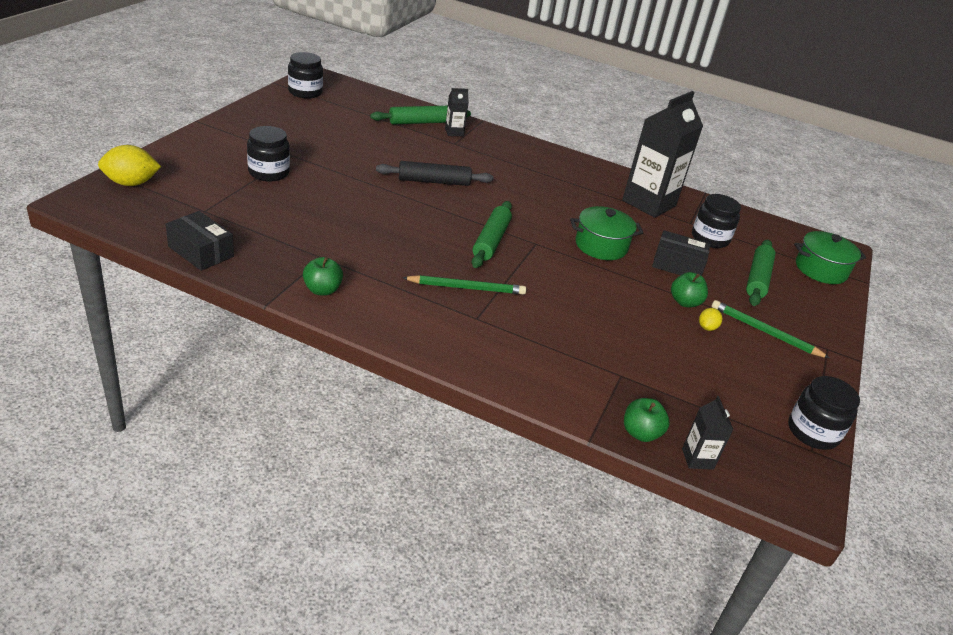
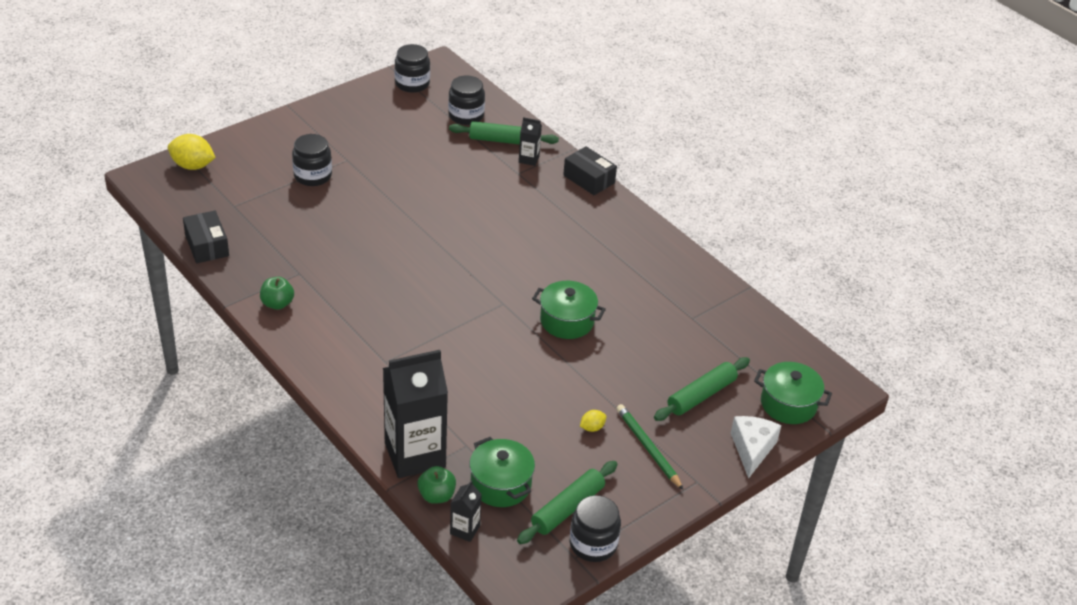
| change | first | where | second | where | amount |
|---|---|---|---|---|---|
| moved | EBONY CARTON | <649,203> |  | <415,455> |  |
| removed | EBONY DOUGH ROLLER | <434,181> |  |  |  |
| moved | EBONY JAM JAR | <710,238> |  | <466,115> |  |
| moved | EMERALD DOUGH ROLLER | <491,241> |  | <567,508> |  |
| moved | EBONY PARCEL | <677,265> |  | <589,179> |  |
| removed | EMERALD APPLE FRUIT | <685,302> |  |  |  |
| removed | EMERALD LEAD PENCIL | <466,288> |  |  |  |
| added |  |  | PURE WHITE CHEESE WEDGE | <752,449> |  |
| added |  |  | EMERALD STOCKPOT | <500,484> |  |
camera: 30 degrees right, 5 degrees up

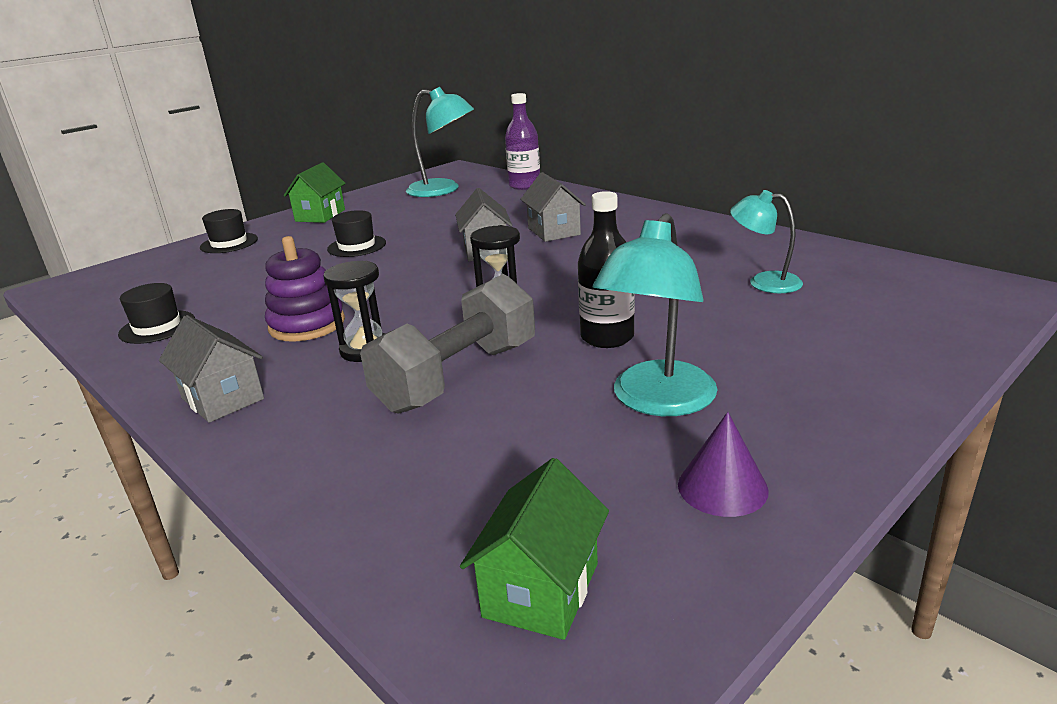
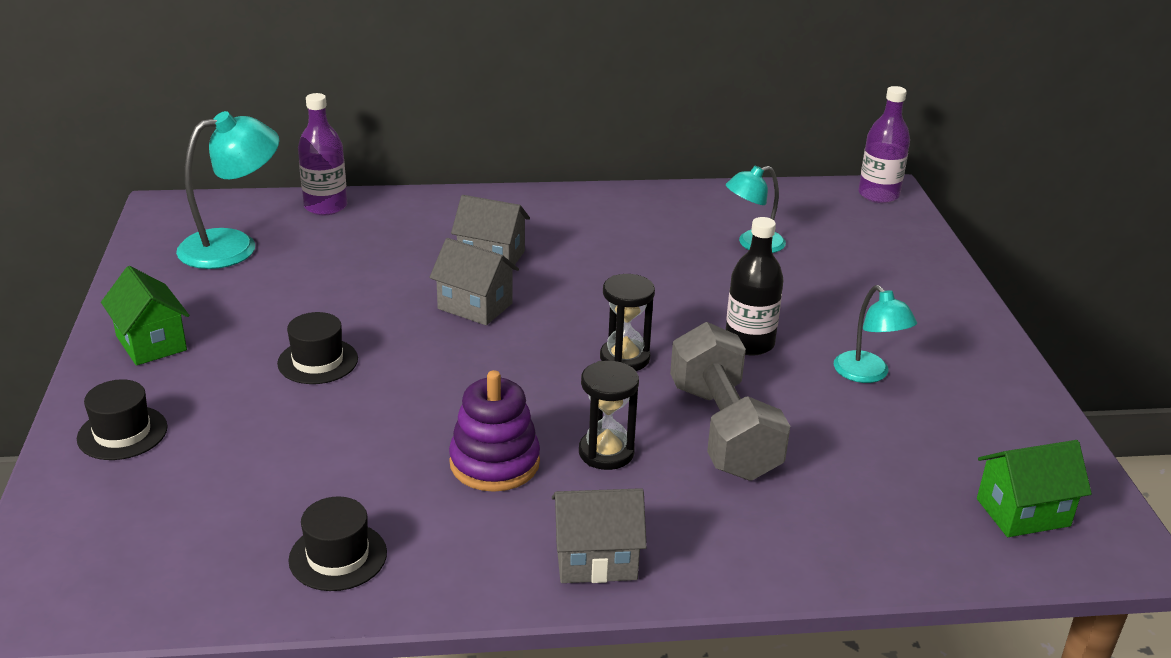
| change | first | where | second | where | amount |
|---|---|---|---|---|---|
| resized | TURQUOISE LAMP | <657,401> |  | <868,374> | x0.63 |
| removed | PURPLE CONE | <722,487> |  |  |  |
| turned | EMERALD COTTAGE | <541,590> |  | <1023,512> | 75 degrees counterclockwise |
| added |  |  | PURPLE FLASK | <878,195> |  |
camera: 55 degrees left, 5 degrees up

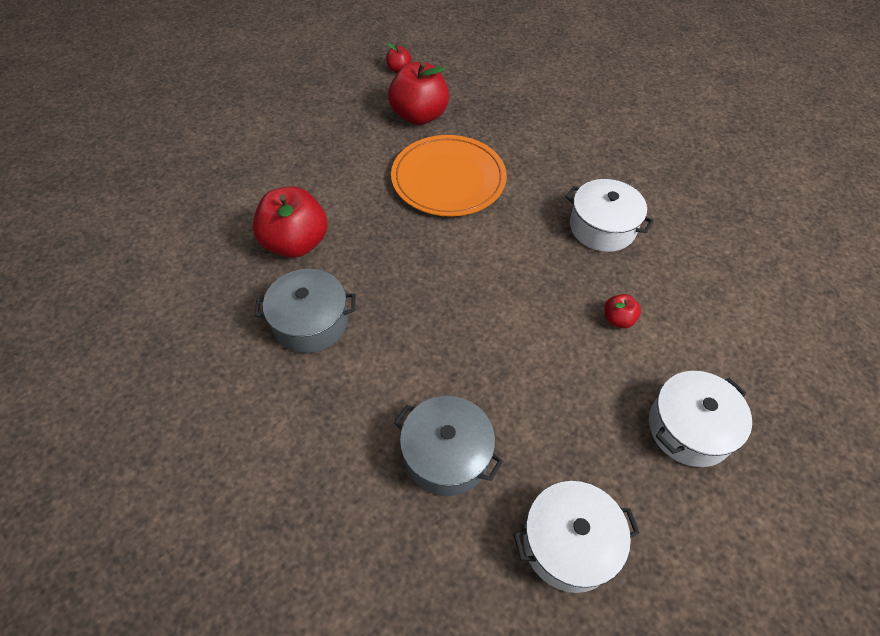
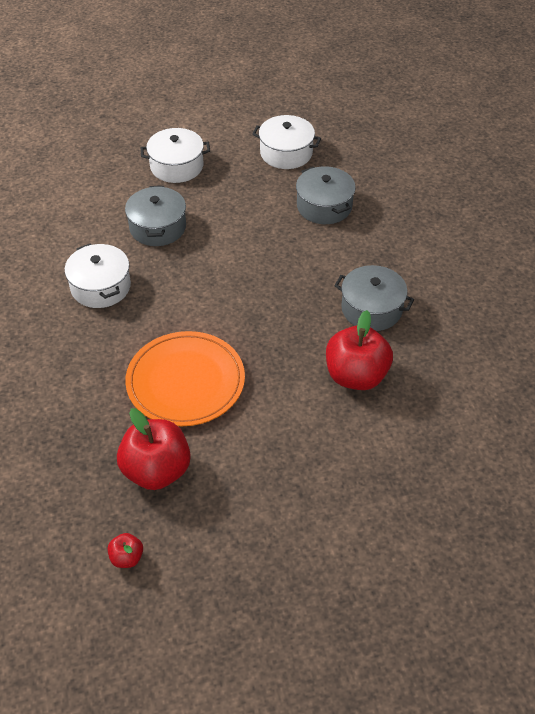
| change | first | where | second | where | amount |
|---|---|---|---|---|---|
| replaced | RED APPLE FRUIT | <618,319> | GREY STOCKPOT | <157,227> |  |
camera: 150 degrees left, 5 degrees down

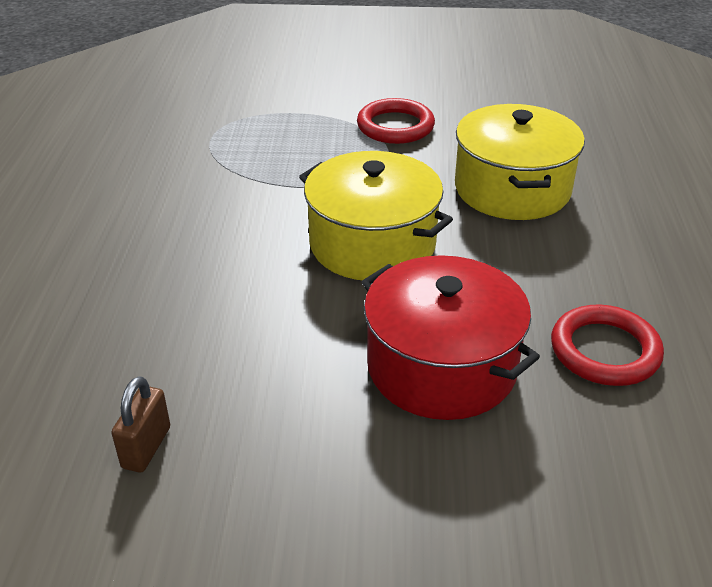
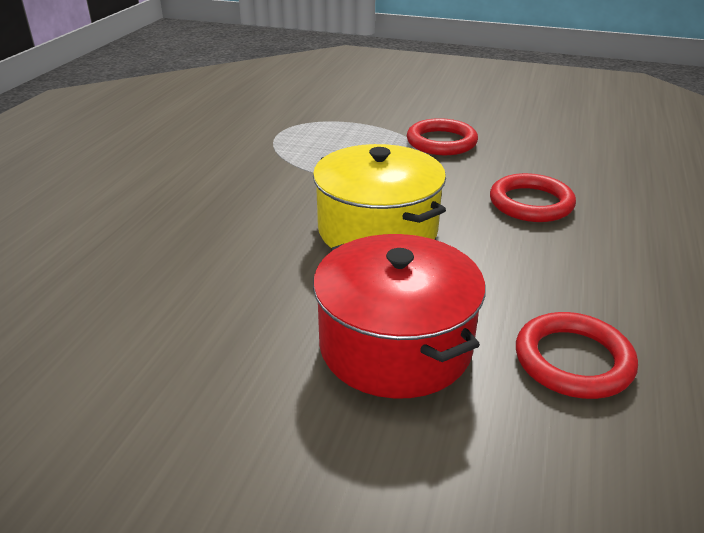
| change | first | where | second | where | amount |
|---|---|---|---|---|---|
| replaced | YELLOW STOCKPOT | <512,189> | RED RING | <531,203> |  |
| removed | DARK BROWN SMALL LOCK | <146,447> |  |  |  |
camera: 15 degrees right, 5 degrees down

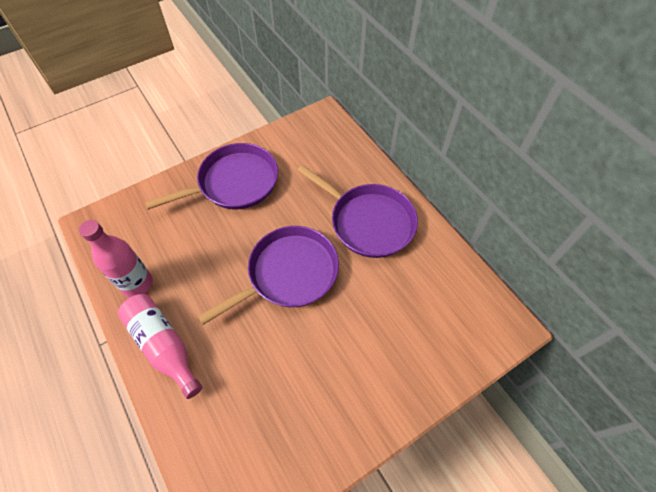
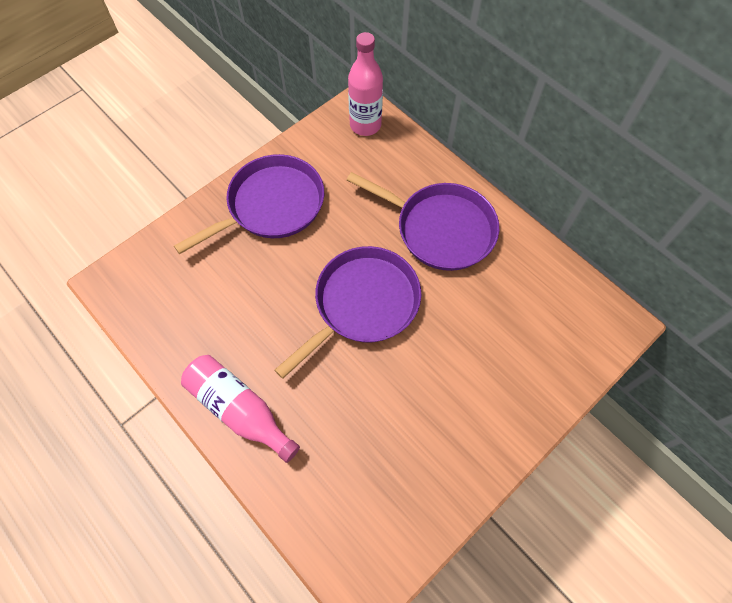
| change | first | where | second | where | amount |
|---|---|---|---|---|---|
| moved | PINK FLASK | <137,284> |  | <365,125> |  |
camera: 10 degrees left, 5 degrees up

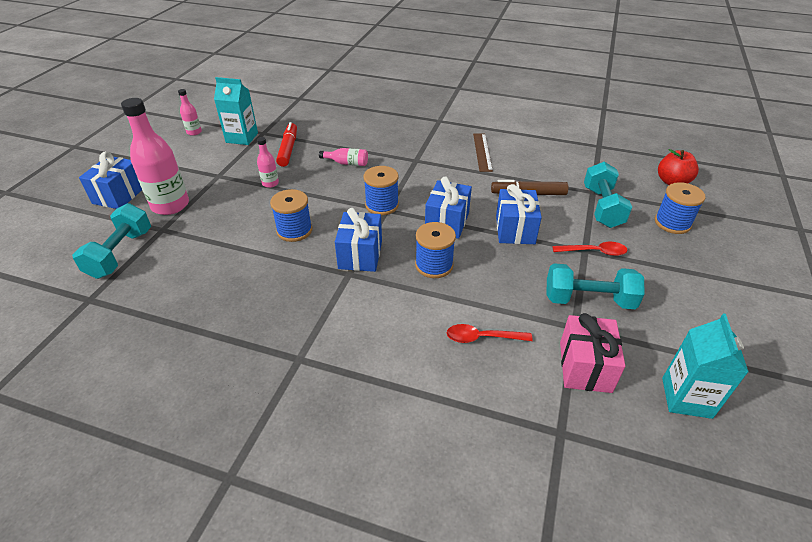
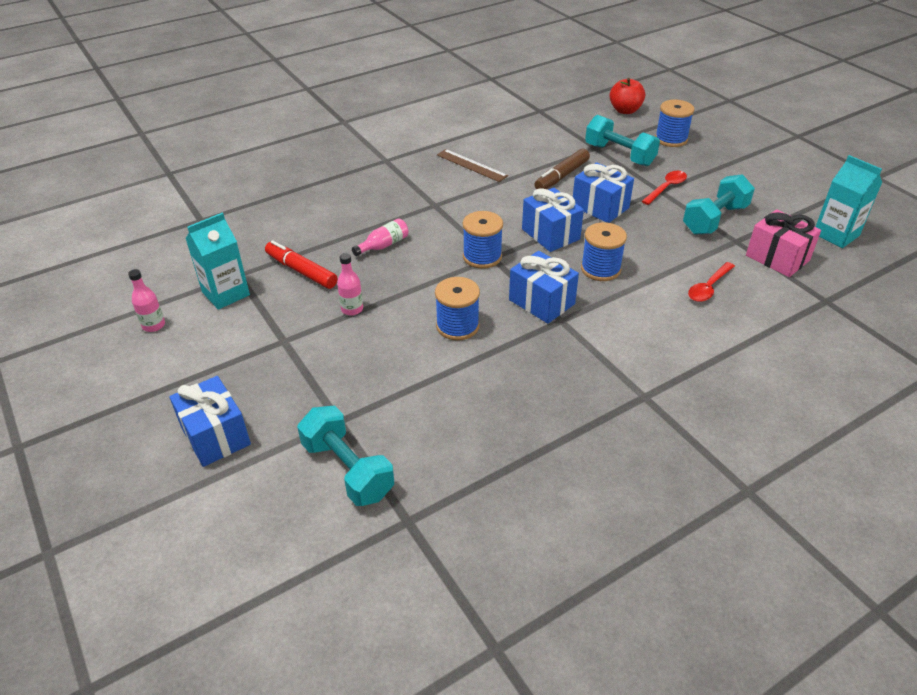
| change | first | where | second | where | amount |
|---|---|---|---|---|---|
| removed | PINK FLASK | <170,205> |  |  |  |
camera: 50 degrees left, 0 degrees up

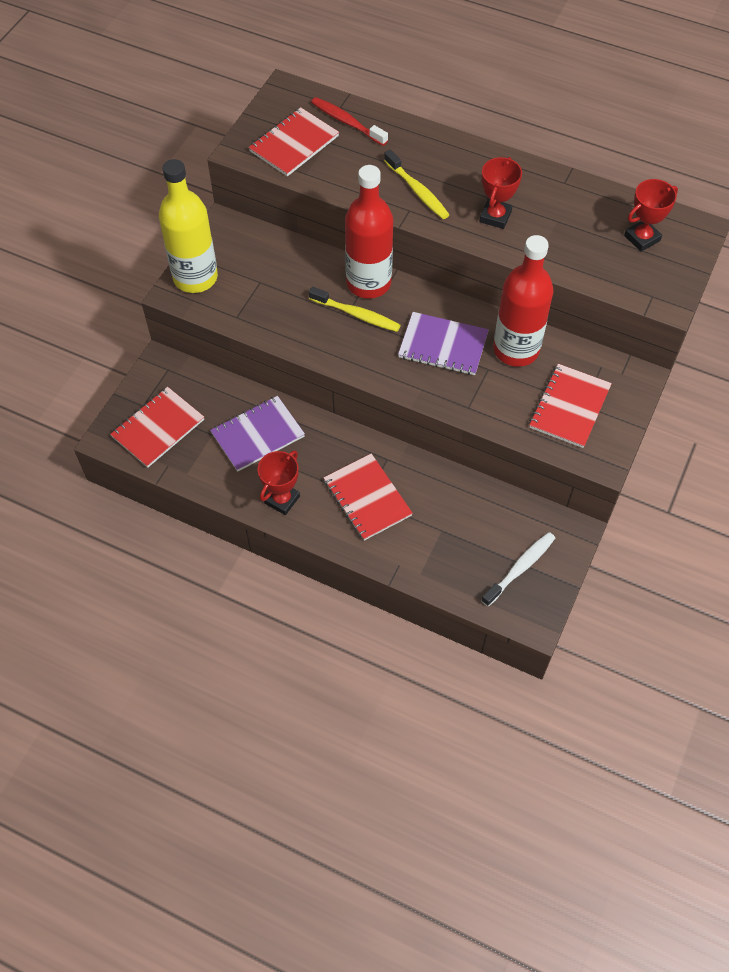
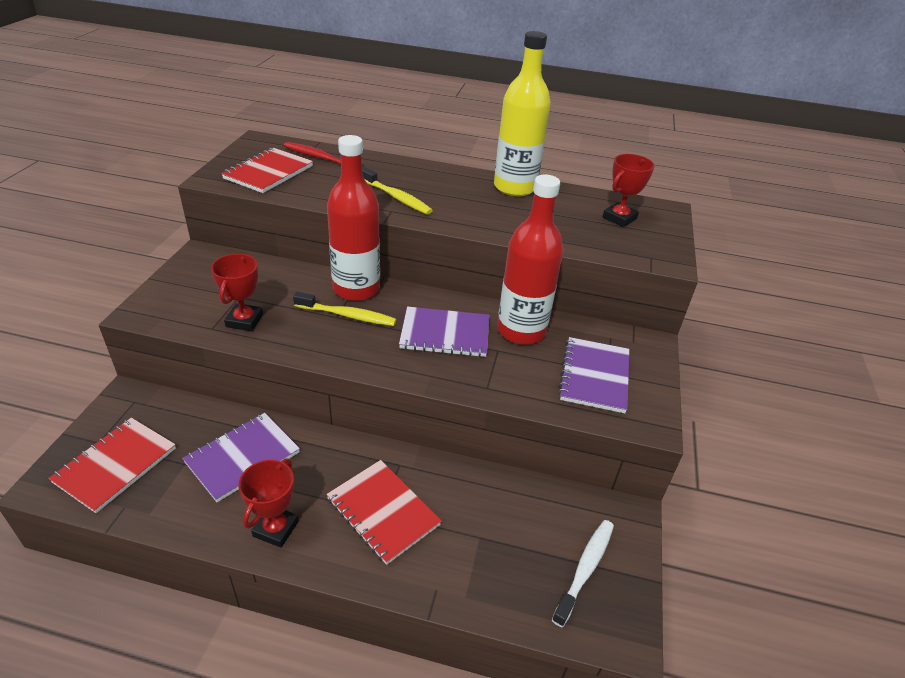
| change | first | where | second | where | amount |
|---|---|---|---|---|---|
| moved | RED TROPHY | <495,216> |  | <244,320> |  |
| moved | YELLOW FLASK | <195,277> |  | <514,187> |  |
| recoloured | RED NOTEPAD | <569,407> | PURPLE NOTEPAD | <594,376> |  |
camera: 15 degrees left, 20 degrees down

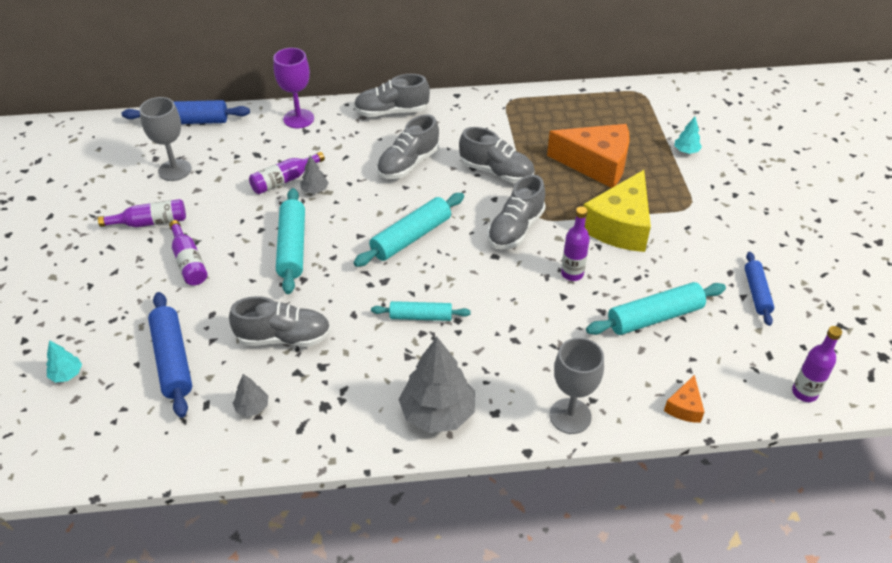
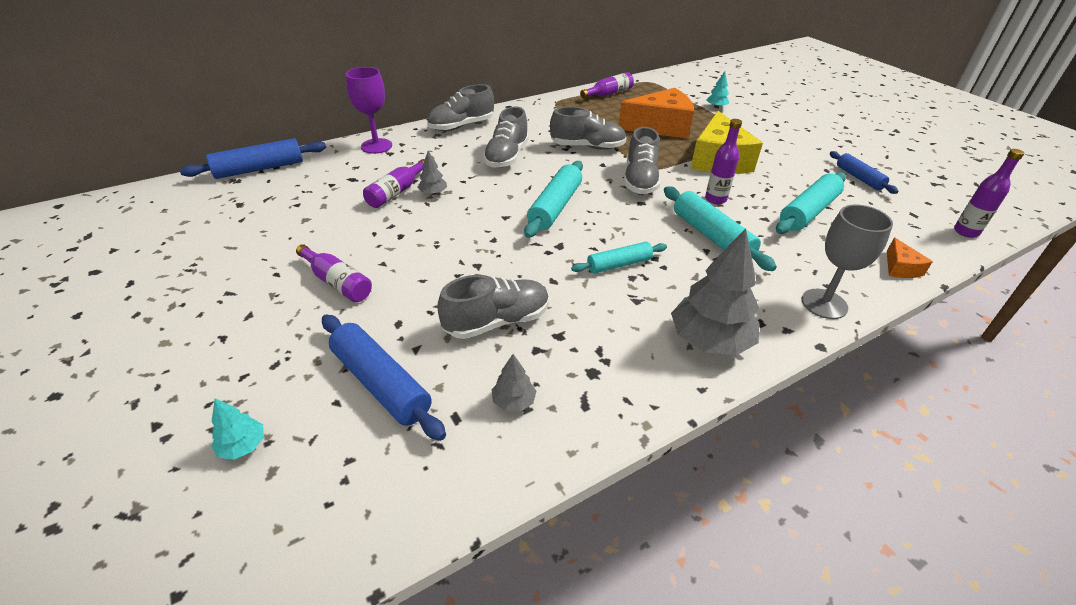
| change | first | where | second | where | amount |
|---|---|---|---|---|---|
| removed | GREY WINE GLASS | <175,170> |  |  |  |
| moved | TURQUOISE DOUGH ROLLER | <292,247> |  | <711,236> |  |
| moved | PURPLE FLASK | <150,222> |  | <608,94> |  |
camera: 25 degrees left, 5 degrees down

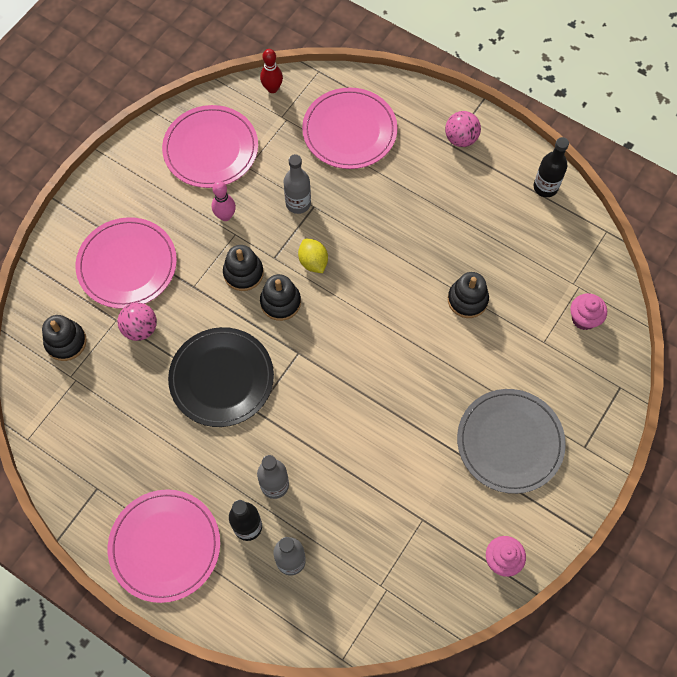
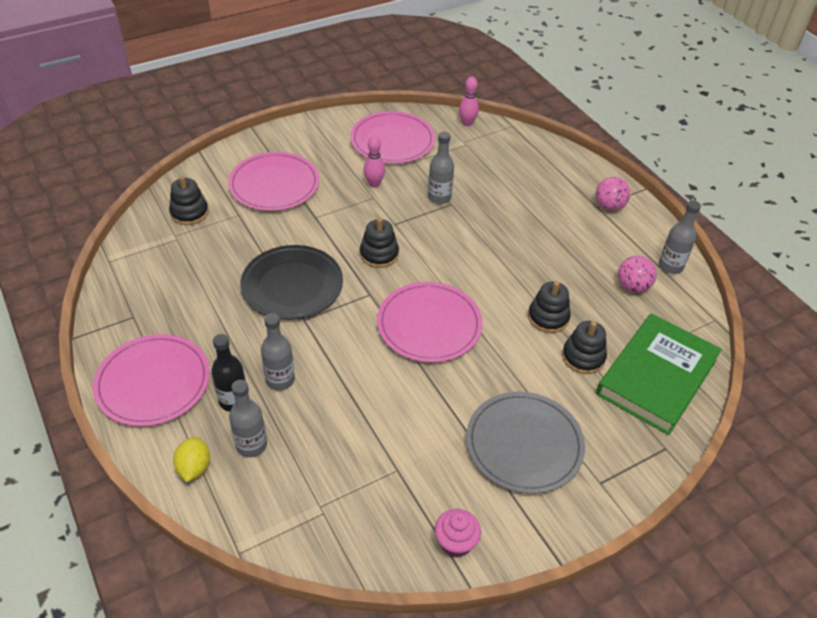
| change | first | where | second | where | amount |
|---|---|---|---|---|---|
| recoloured | RED SKITTLE | <272,88> | PINK SKITTLE | <467,123> |  |
| moved | PINK DINNER PLATE | <349,131> |  | <429,325> |  |
| recoloured | EBONY FLASK | <545,187> | GREY FLASK | <670,266> |  |
| moved | YELLOW LEMON | <313,262> |  | <194,468> |  |
| moved | EBONY STACKING RINGS | <243,273> |  | <583,357> |  |
| replaced | PINK CUPCAKE | <584,318> | EMERALD HARDCOVER | <656,376> |  |
| moved | PINK PLAY BALL | <140,328> |  | <632,287> |  |
camera: 25 degrees right, 20 degrees down

